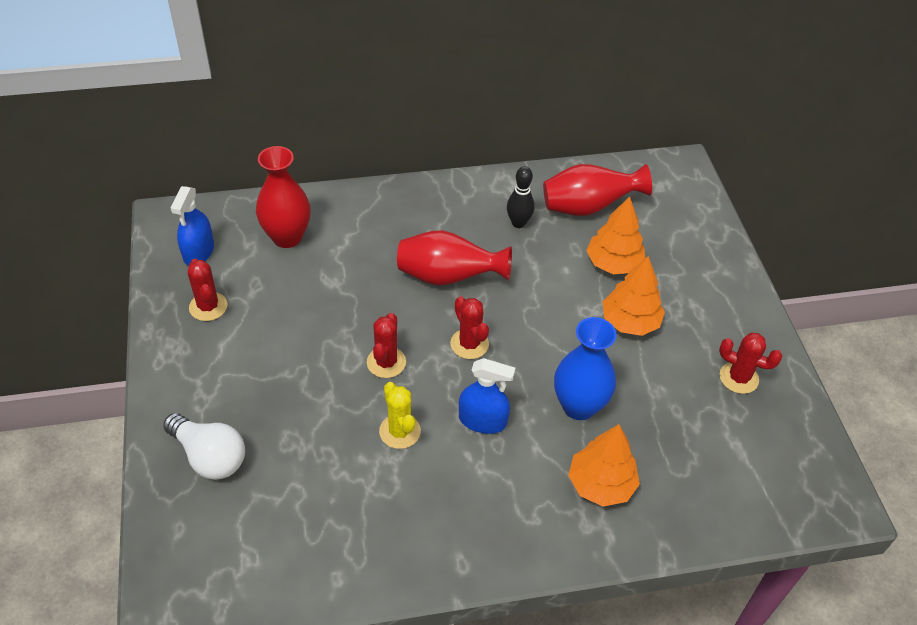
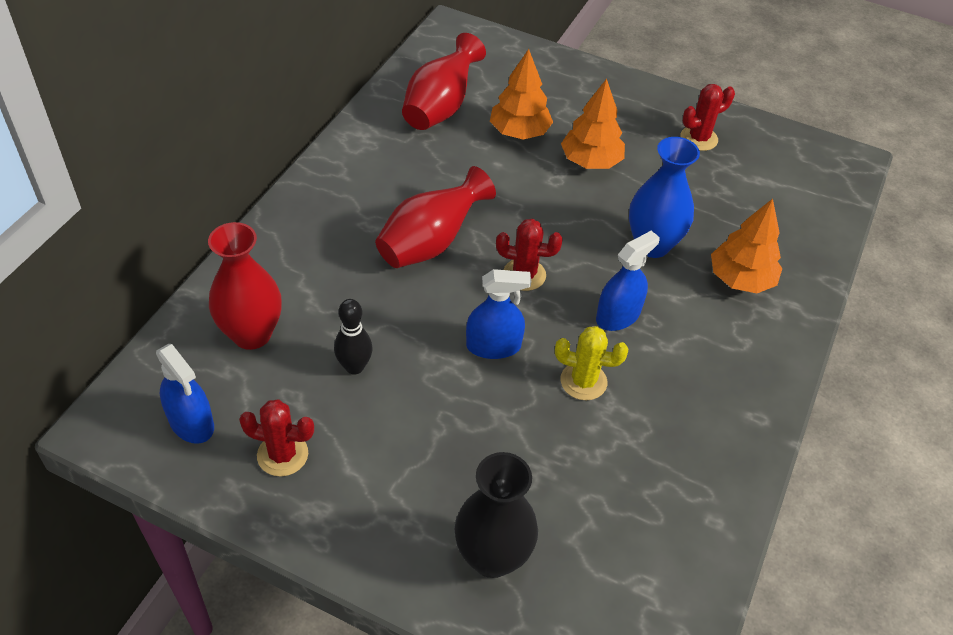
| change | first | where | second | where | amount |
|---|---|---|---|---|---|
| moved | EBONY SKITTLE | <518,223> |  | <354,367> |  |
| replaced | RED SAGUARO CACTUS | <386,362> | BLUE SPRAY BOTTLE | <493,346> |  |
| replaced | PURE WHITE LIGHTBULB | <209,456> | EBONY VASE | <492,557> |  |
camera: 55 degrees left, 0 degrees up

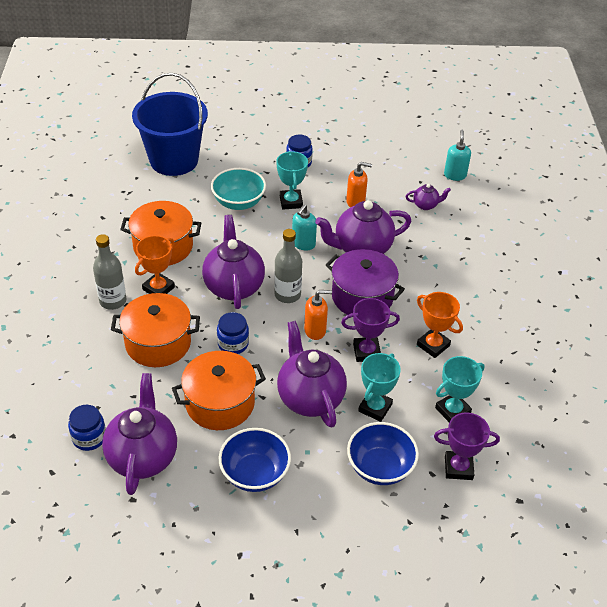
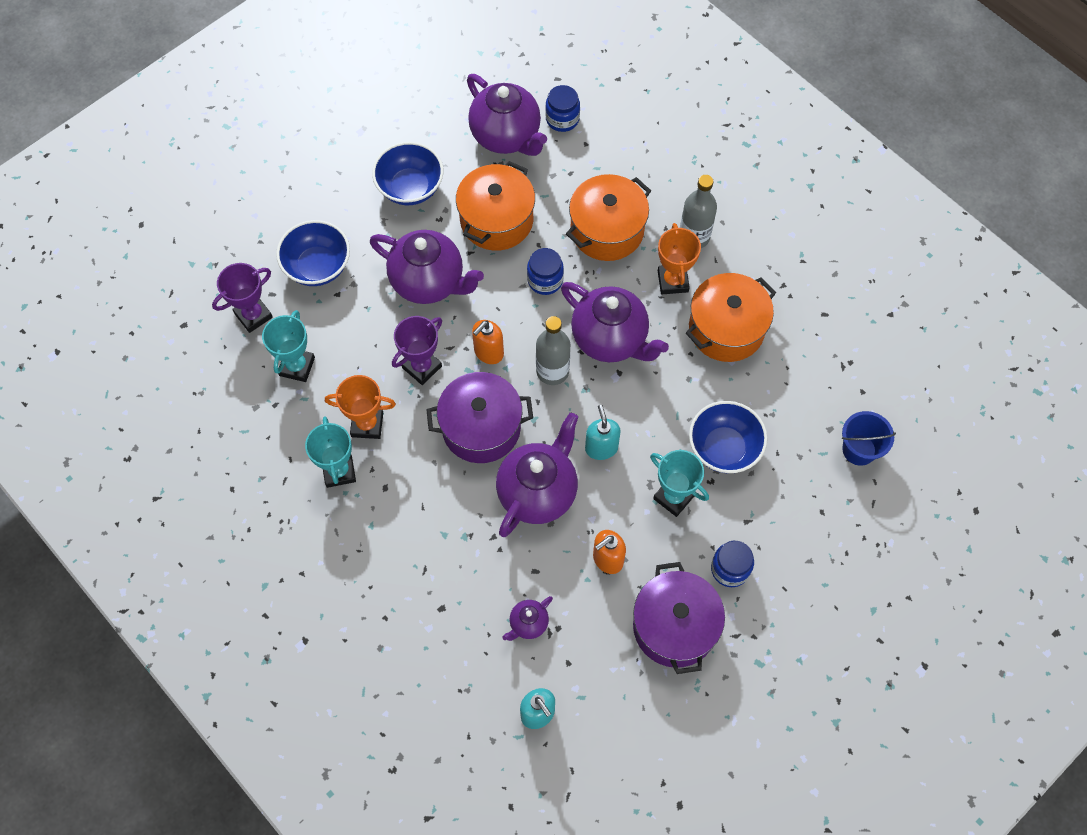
| change | first | where | second | where | amount |
|---|---|---|---|---|---|
| resized | BLUE BUCKET | <174,160> |  | <859,450> | x0.48 |
| recoloured | TURQUOISE BOWL | <238,202> | BLUE BOWL | <724,448> |  |
| moved | TURQUOISE TROPHY | <375,408> |  | <339,471> |  |
| added |  |  | PURPLE STOCKPOT | <674,626> |  |
camera: 140 degrees right, 20 degrees up

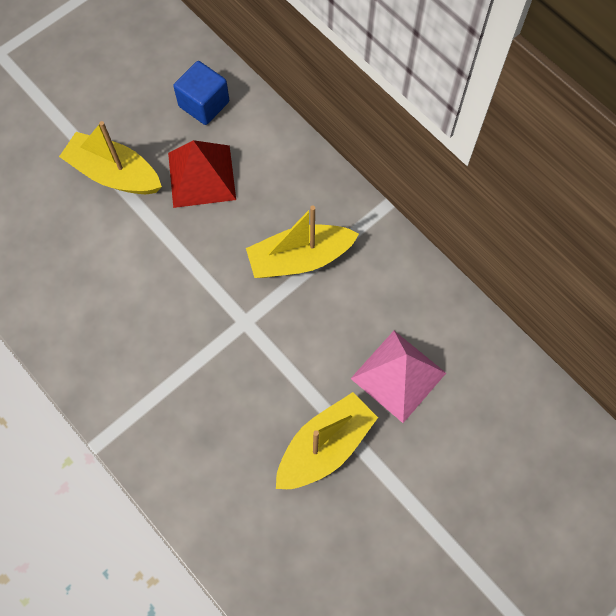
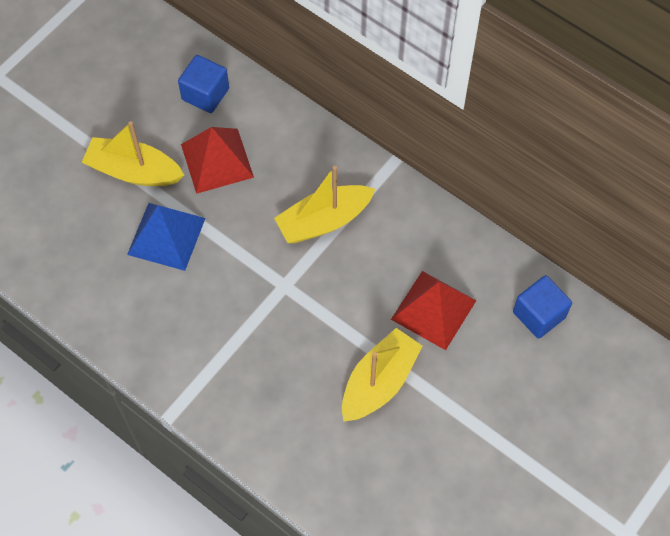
| change | first | where | second | where | amount |
|---|---|---|---|---|---|
| recoloured | PINK PYRAMID | <398,376> | RED PYRAMID | <433,310> |  |
| added |  |  | BLUE PYRAMID | <166,236> |  |
| added |  |  | BLUE BLOCK | <539,314> |  |
camera: 10 degrees left, 5 degrees down

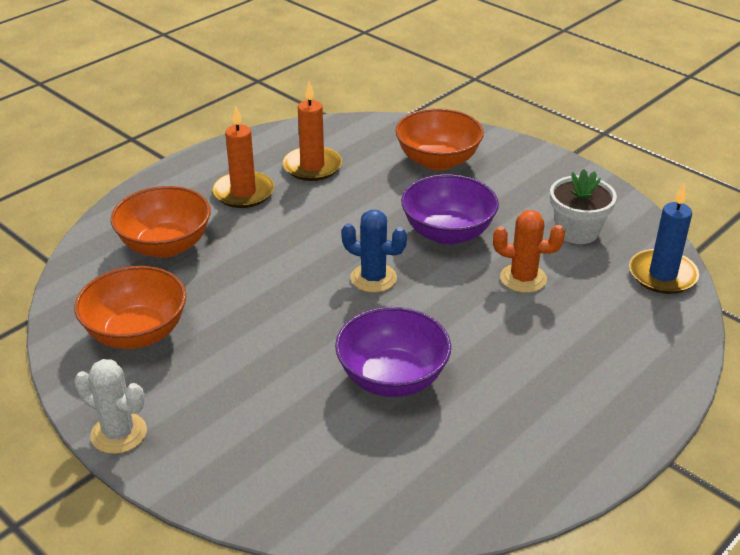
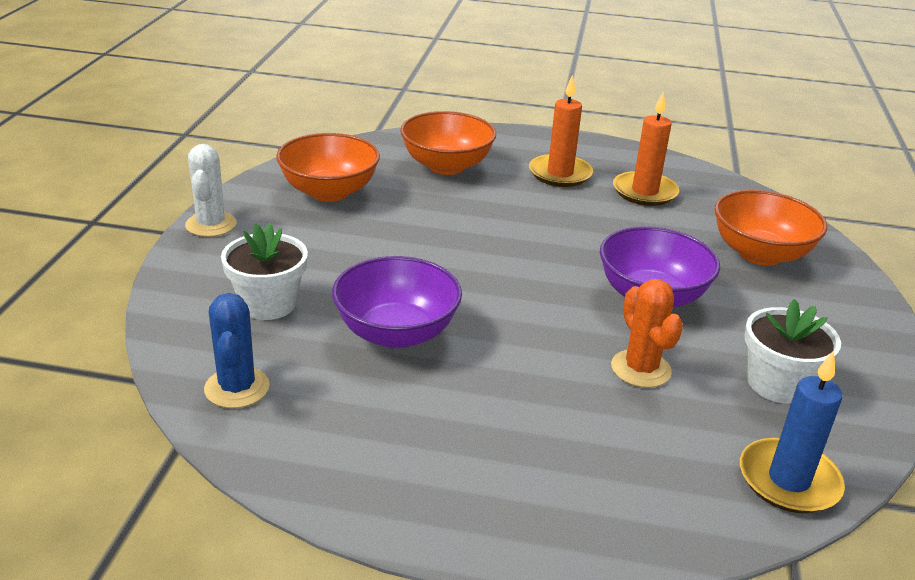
| change | first | where | second | where | amount |
|---|---|---|---|---|---|
| moved | BLUE SAGUARO CACTUS | <373,278> |  | <237,388> |  |
| added |  |  | PURE WHITE FLOWER POT | <268,304> |  |
camera: 55 degrees right, 5 degrees down

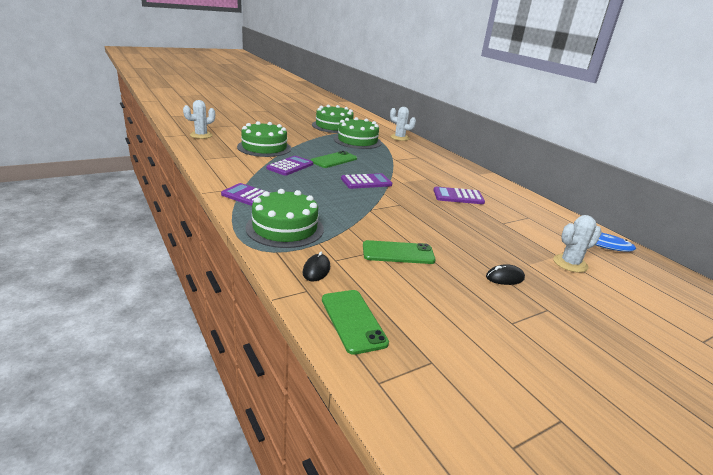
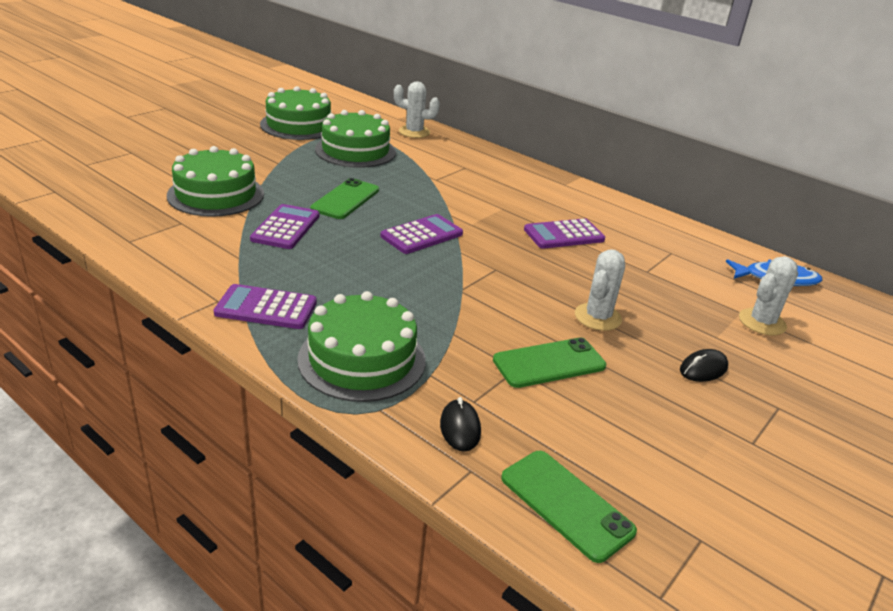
| change | first | where | second | where | amount |
|---|---|---|---|---|---|
| moved | PURE WHITE SAGUARO CACTUS | <201,135> |  | <598,317> |  |
camera: 20 degrees left, 5 degrees up

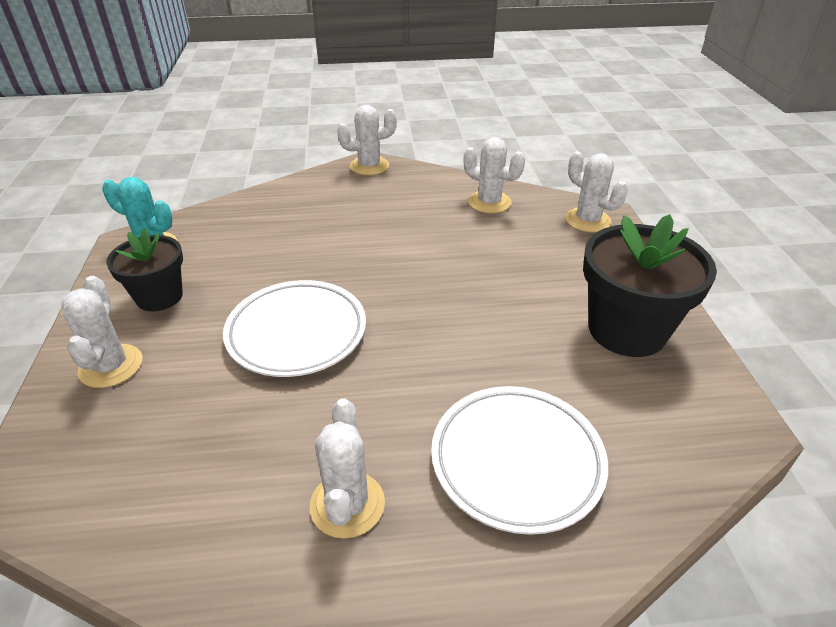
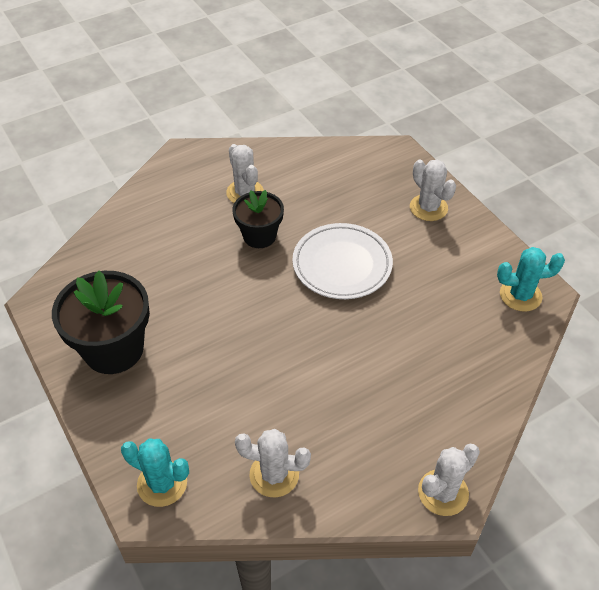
| change | first | where | second | where | amount |
|---|---|---|---|---|---|
| recoloured | PURE WHITE SAGUARO CACTUS | <587,220> | TURQUOISE SAGUARO CACTUS | <162,483> |  |
| moved | EBONY FLOWER POT | <159,297> |  | <259,236> |  |
| removed | PURE WHITE DINNER PLATE | <517,461> |  |  |  |
camera: 155 degrees right, 10 degrees up

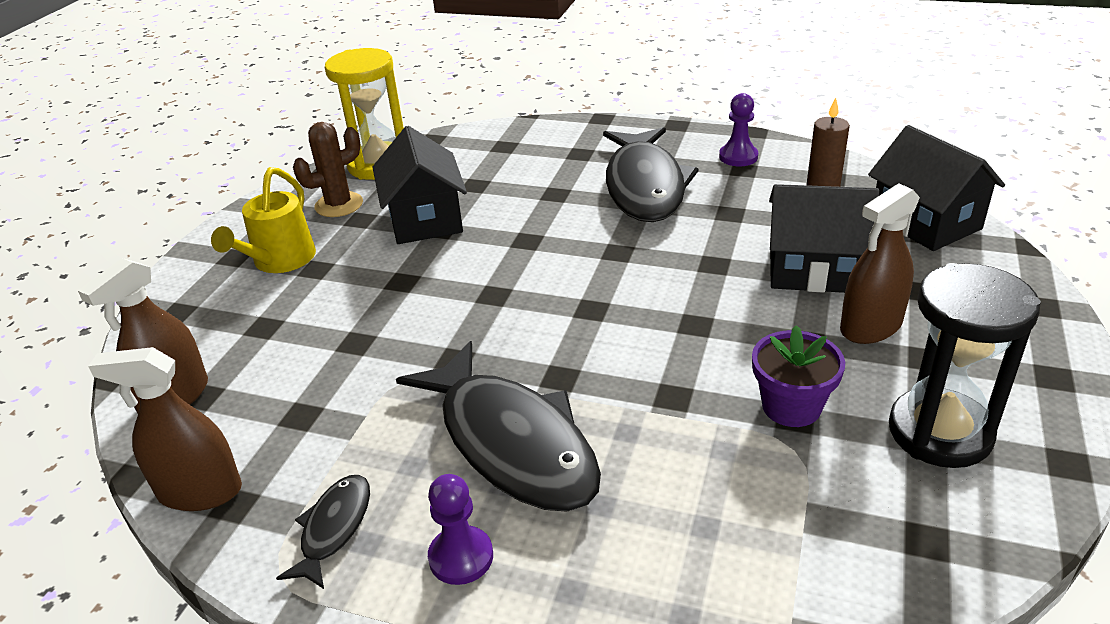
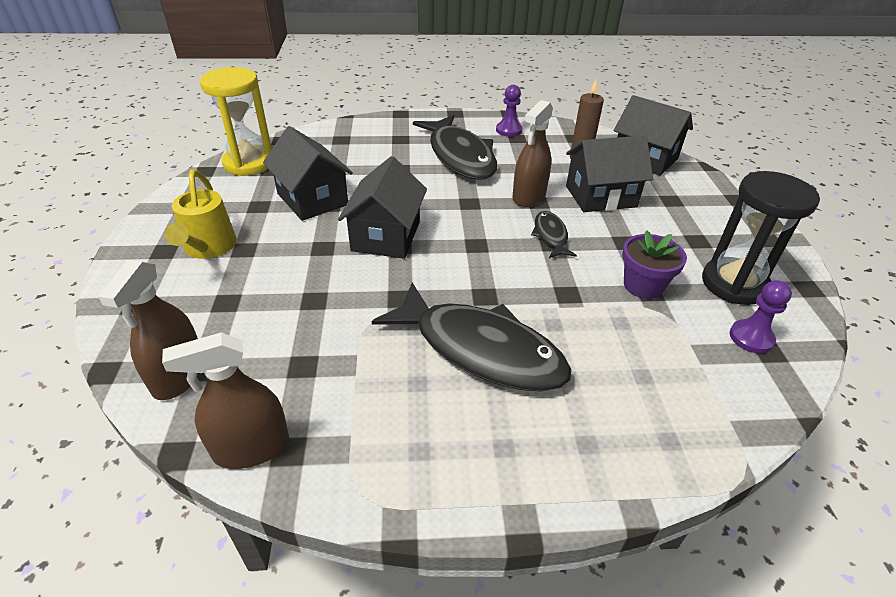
| change | first | where | second | where | amount |
|---|---|---|---|---|---|
| removed | DARK BROWN SAGUARO CACTUS | <339,205> |  |  |  |
| moved | DARK BROWN SPRAY BOTTLE | <871,326> |  | <529,196> |  |
| moved | PURPLE PAWN | <461,557> |  | <751,338> |  |
| moved | EBONY FISH | <334,528> |  | <550,236> |  |
| added |  |  | EBONY COTTAGE | <386,236> |  |
camera: 25 degrees left, 5 degrees up

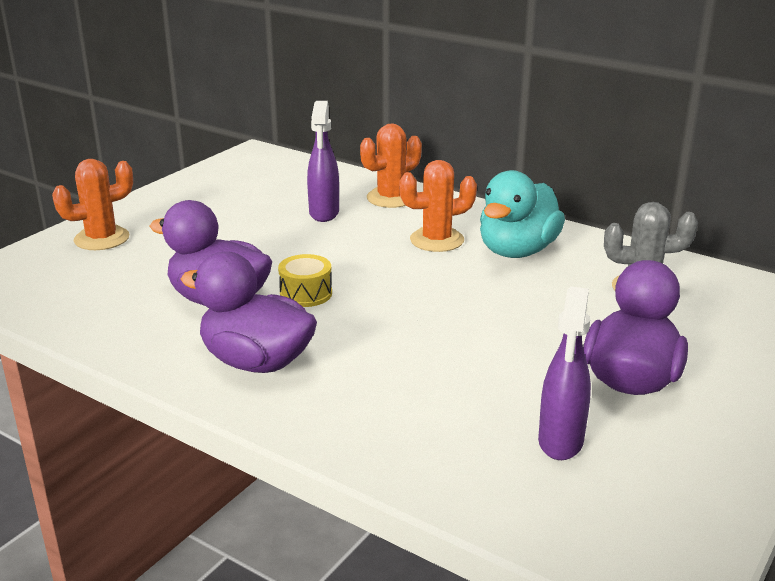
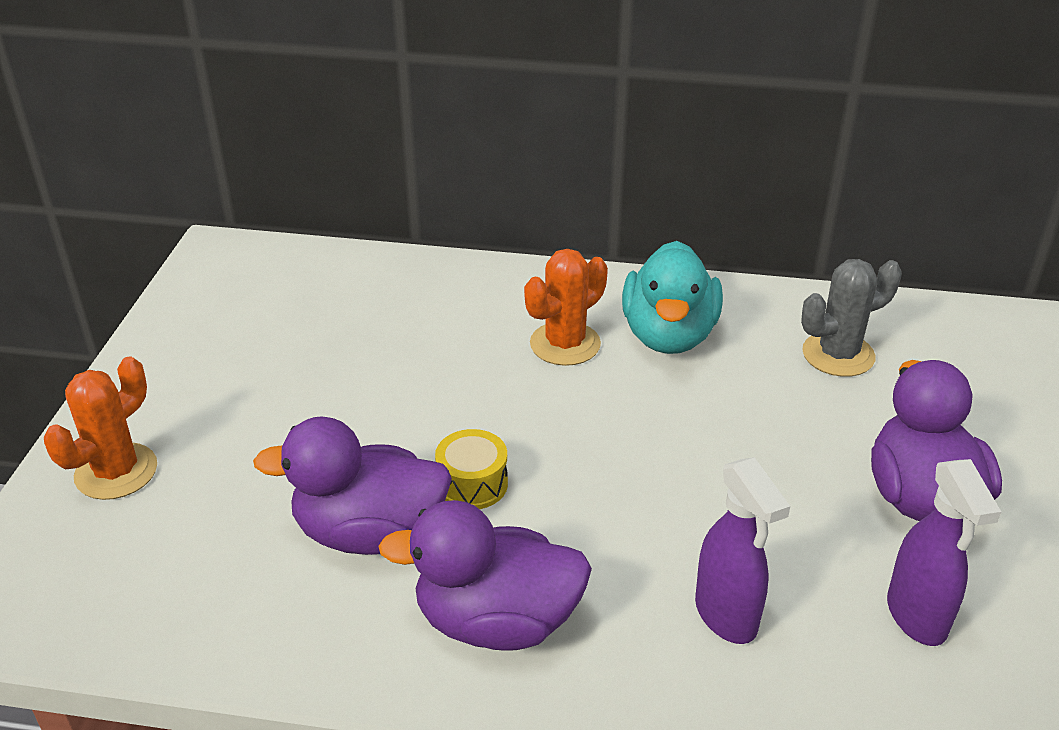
| change | first | where | second | where | amount |
|---|---|---|---|---|---|
| moved | PURPLE SPRAY BOTTLE | <324,213> |  | <726,616> |  |
| removed | ORANGE-COLOURED SAGUARO CACTUS | <391,198> |  |  |  |
camera: 25 degrees left, 10 degrees up

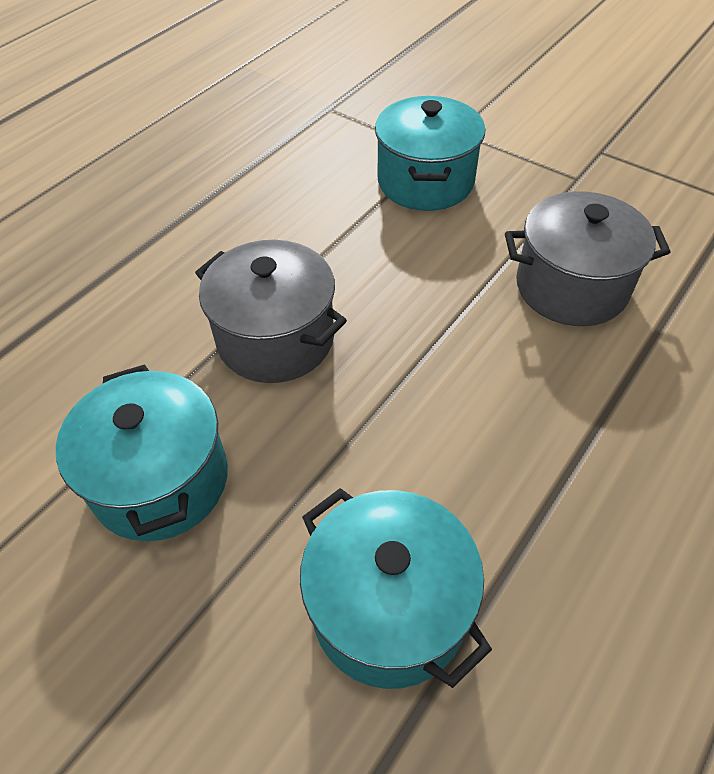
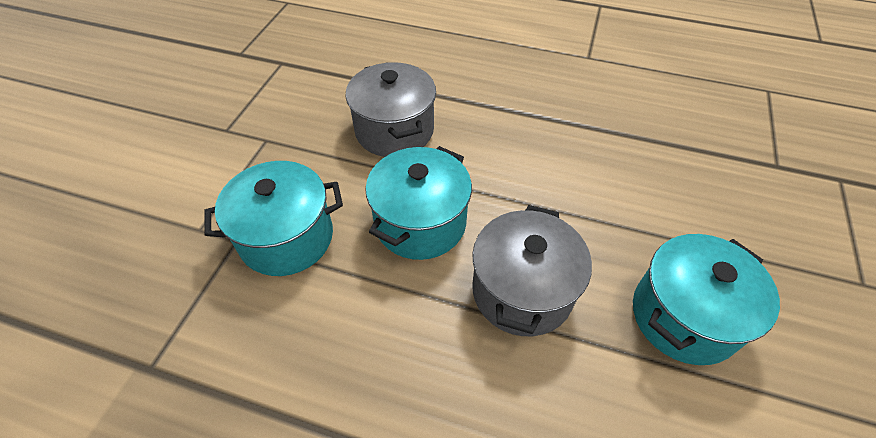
| change | first | where | second | where | amount |
|---|---|---|---|---|---|
| moved | TURQUOISE STOCKPOT | <389,609> |  | <420,223> |  |
camera: 110 degrees left, 0 degrees up

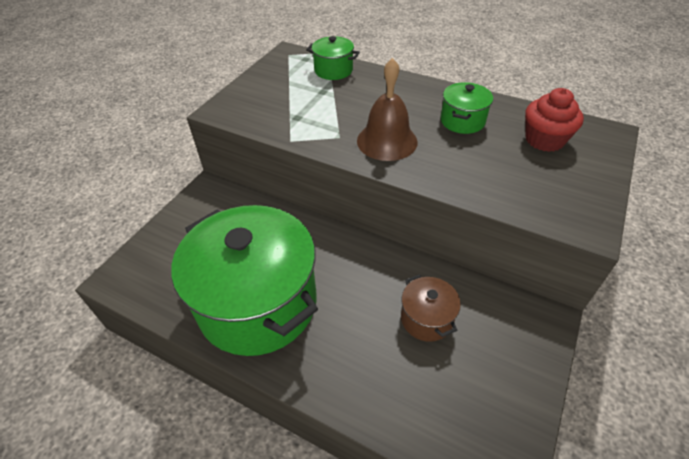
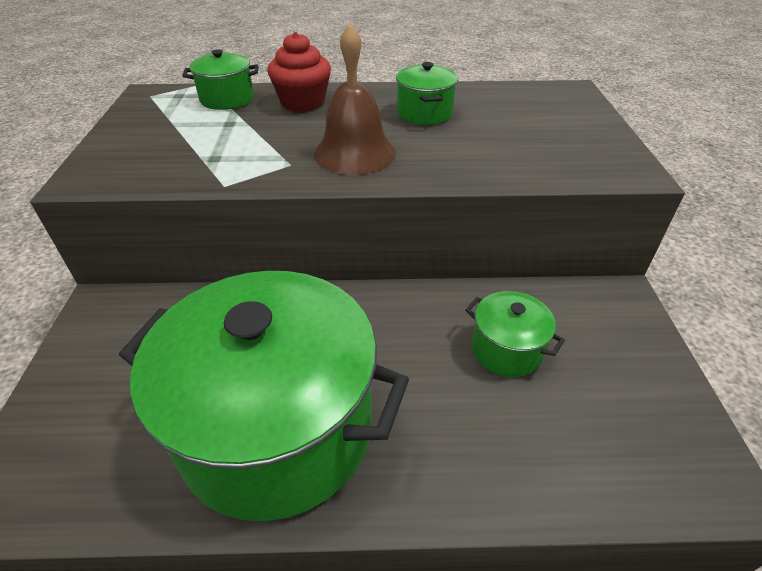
| change | first | where | second | where | amount |
|---|---|---|---|---|---|
| moved | RED CUPCAKE | <544,140> |  | <303,102> |  |
| recoloured | DARK BROWN STOCKPOT | <426,319> | EMERALD STOCKPOT | <506,349> |  |
camera: 30 degrees left, 5 degrees down

